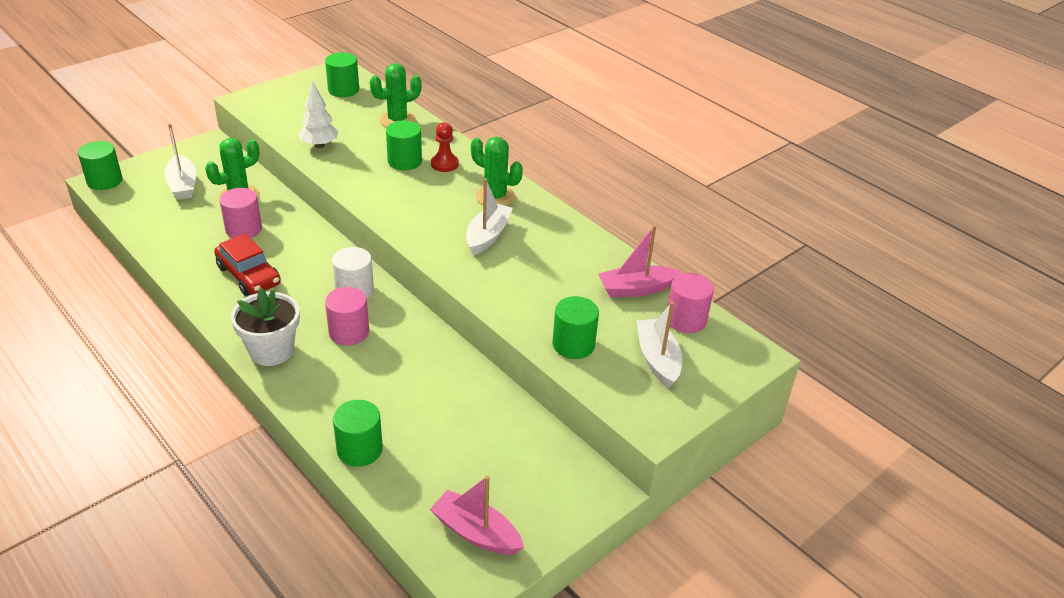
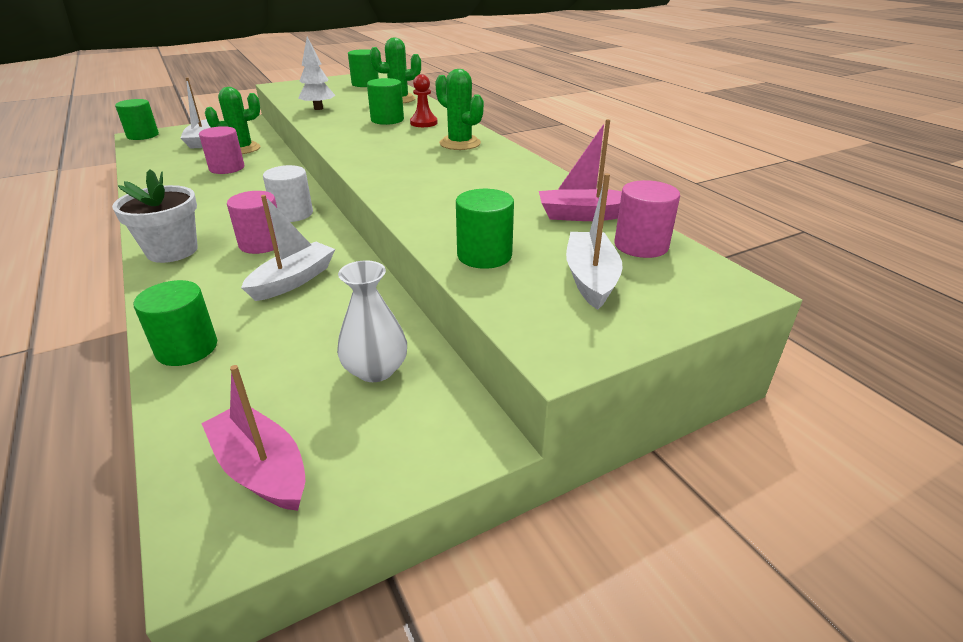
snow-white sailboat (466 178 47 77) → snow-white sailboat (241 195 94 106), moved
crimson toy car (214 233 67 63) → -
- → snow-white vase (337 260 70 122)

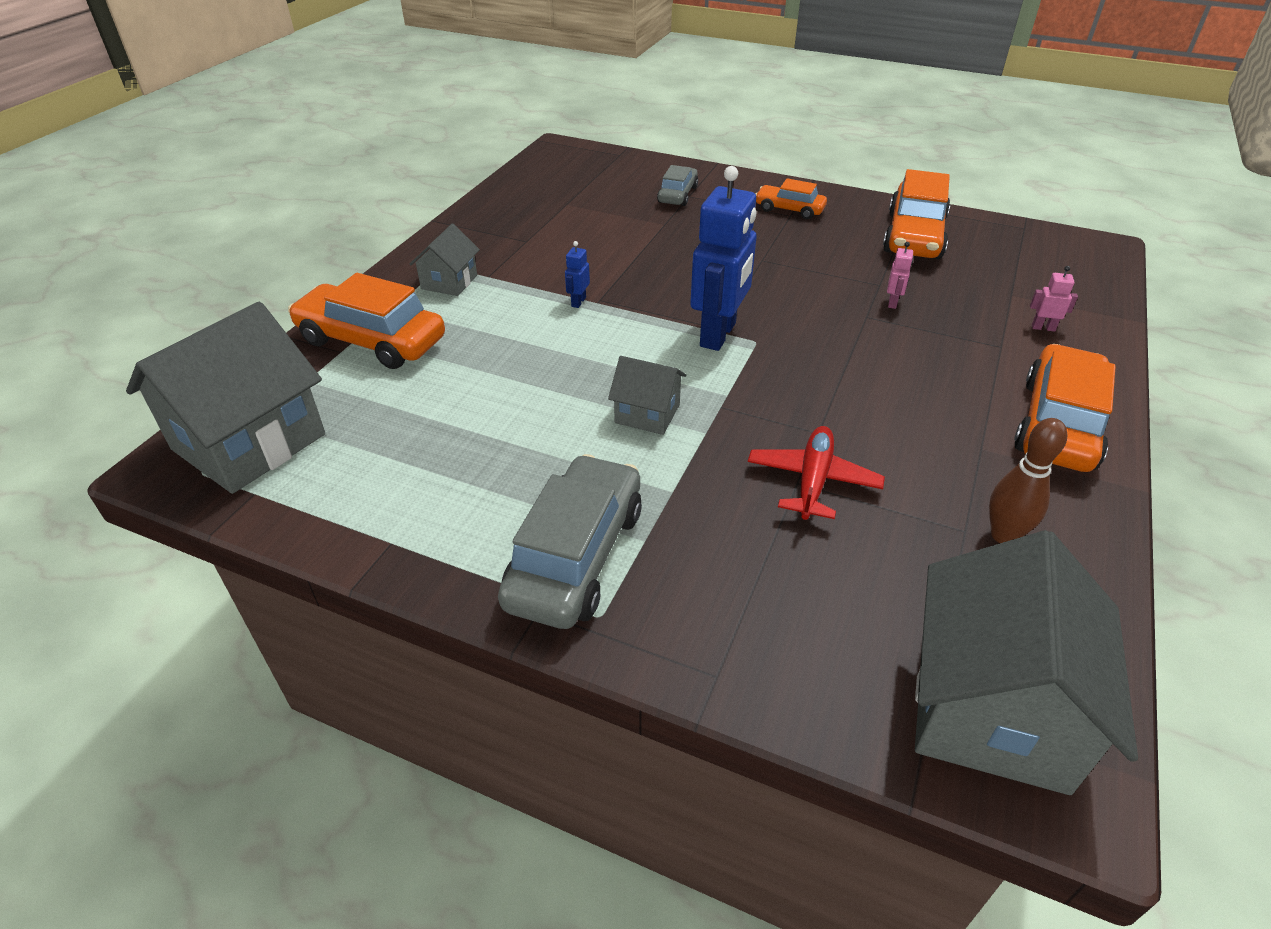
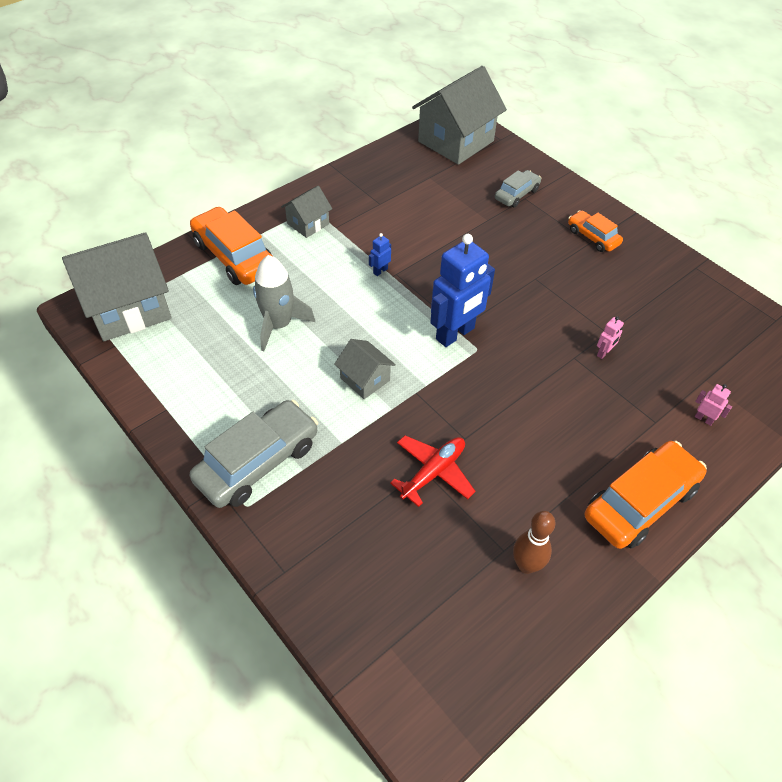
bright orange toy car (883 169 67 90) → -
grey toy house (915 530 223 265) → grey toy house (412 66 95 99), moved
- → grey toy rocket (253 255 62 96)

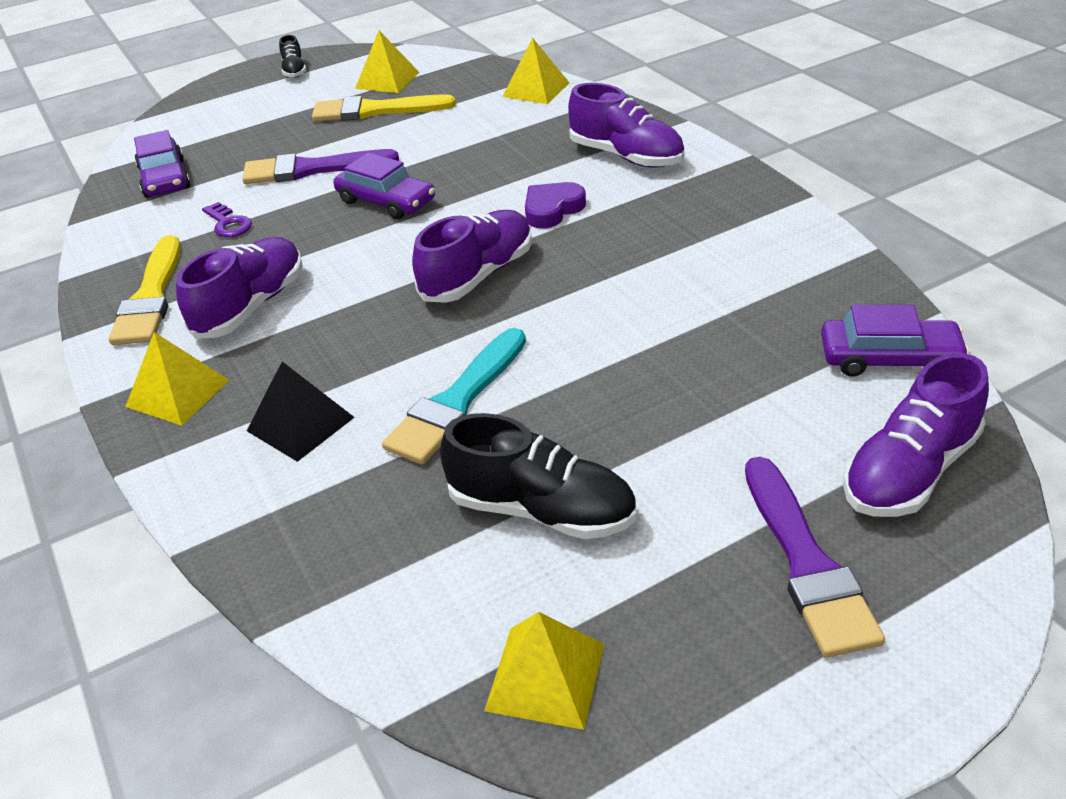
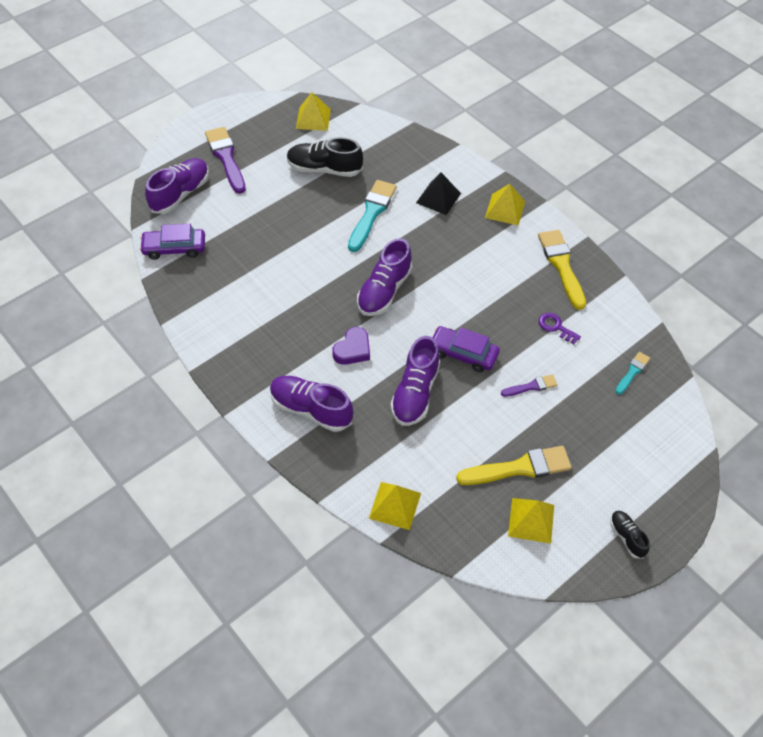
purple toy car (134 130 56 68) → aqua paintbrush (615 352 35 43)
purple paintbrush (242 149 157 35) → purple paintbrush (501 374 56 23), x0.53
purple shoe (176 237 127 102) → purple shoe (390 336 50 90), moved

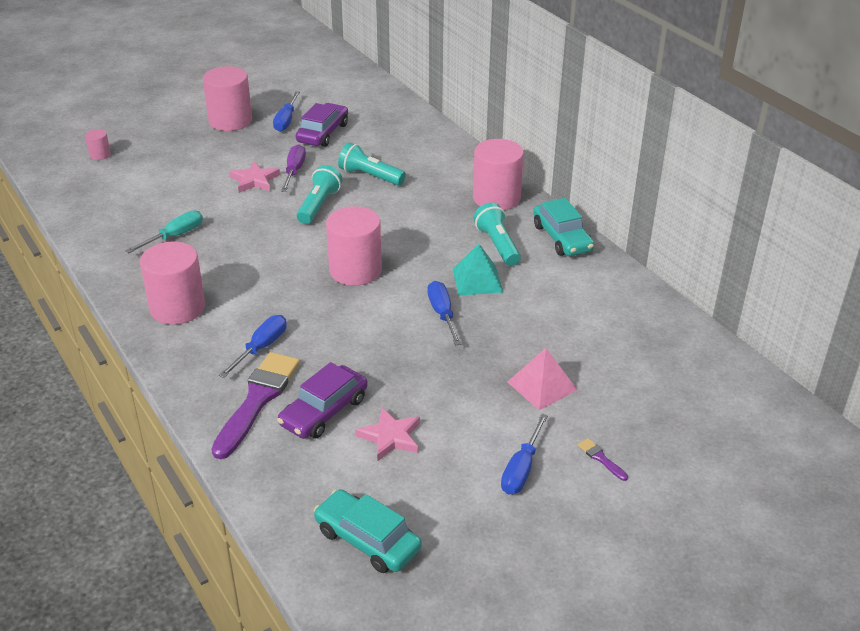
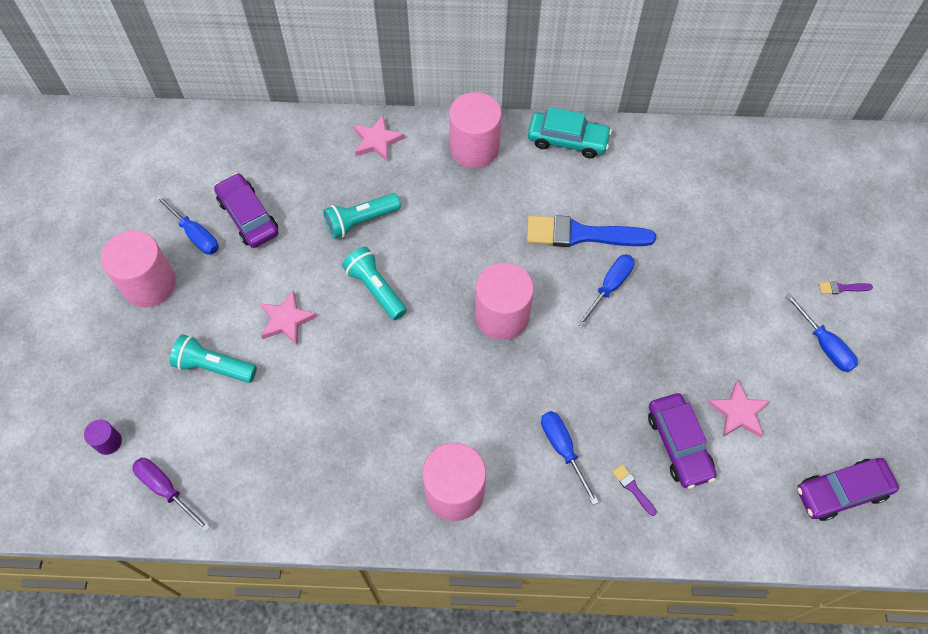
pink cylinder (85 129 26 31) → purple cylinder (84 420 38 35)
purple flat screwdriver (281 144 25 48) → purple flat screwdriver (132 458 78 74), moved
aqua torch (474 203 47 63) → aqua torch (170 334 87 49), moved
aqua flat screwdriver (125 210 78 43) → -
aqua pyramid (453 244 50 52) → blue paintbrush (527 215 129 32)
blue flat screwdriver (428 281 33 64) → blue flat screwdriver (577 254 58 73), 105 degrees clockwise
pink pyramid (507 348 70 62) → -
purple paintbrush (211 352 89 107) → purple paintbrush (612 464 45 52), x0.40
aqua toy car (314 489 108 84) → purple toy car (797 458 102 63)
- → pink star shape (353 115 52 47)

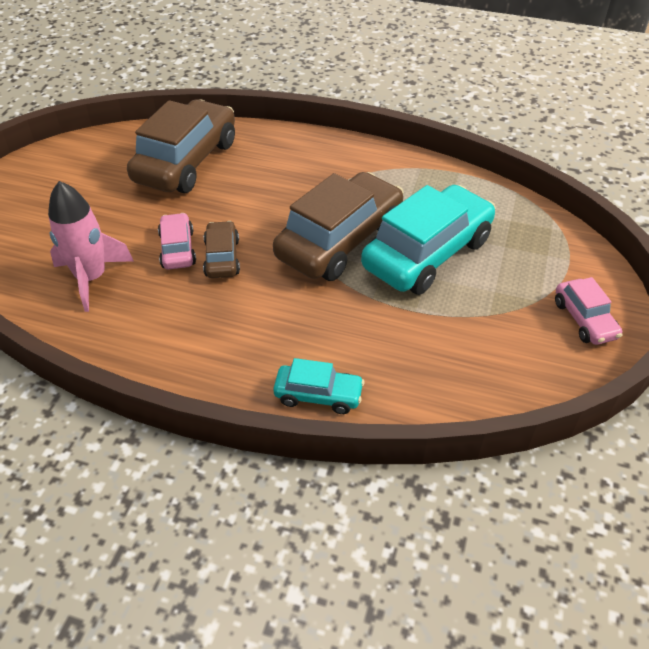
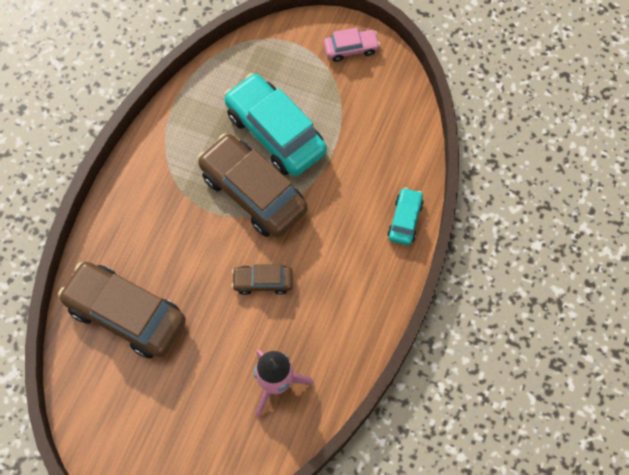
pink toy car (158 213 38 57) → -

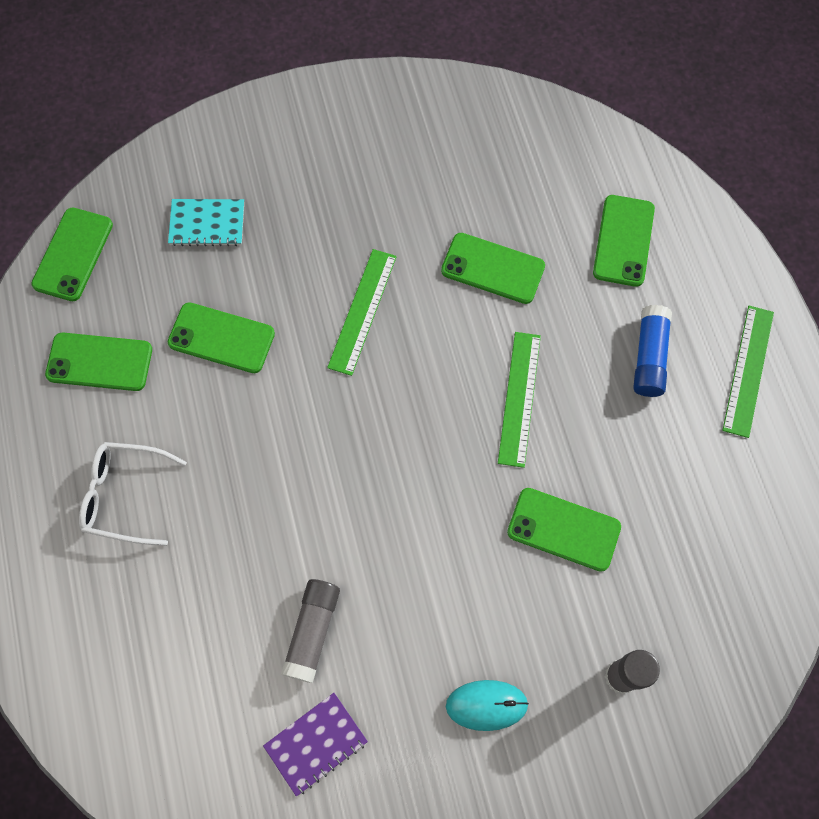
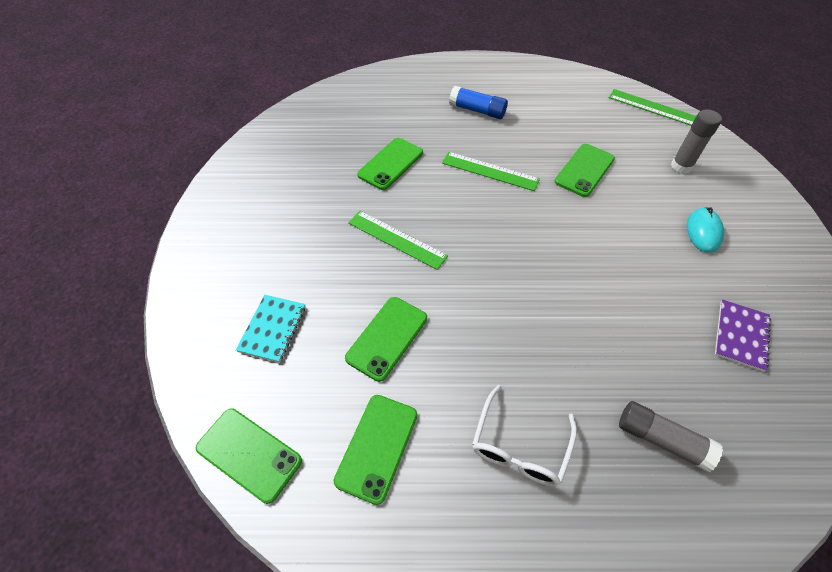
leaf-green mobile phone (593 195 62 92) → -
leaf-green ruler (722 306 52 132) → leaf-green ruler (609 89 87 37), moved
grey glue stick (281 579 59 104) → grey glue stick (619 401 104 71), moved
purple notepad (263 693 105 104) → purple notepad (715 300 56 72), 45 degrees clockwise

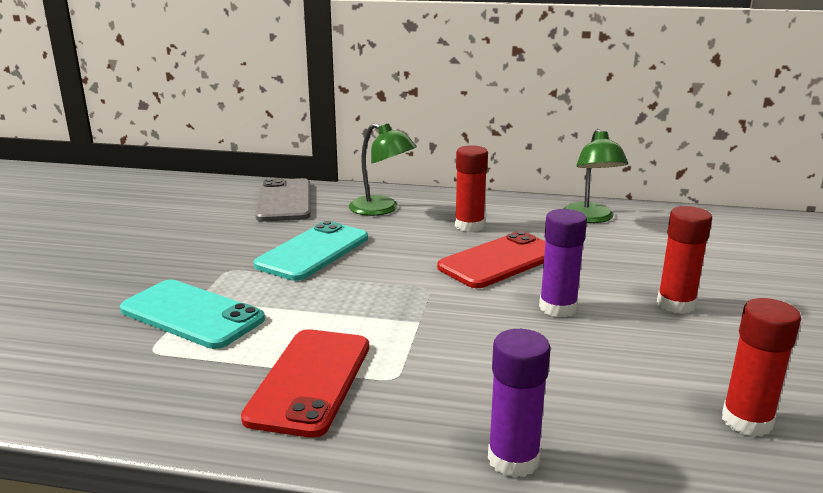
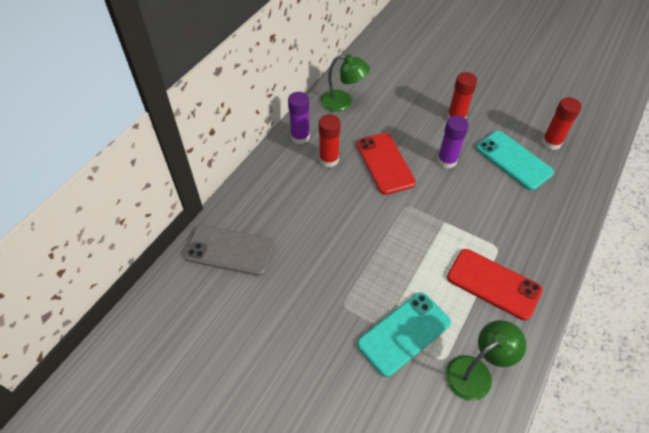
leaf-green lamp (349 123 68 93) → leaf-green lamp (445 320 81 81), moved
aqua mobile phone (253 221 115 60) → aqua mobile phone (476 131 78 59), moved
purple glue stick (488 329 63 149) → purple glue stick (288 92 22 52), moved

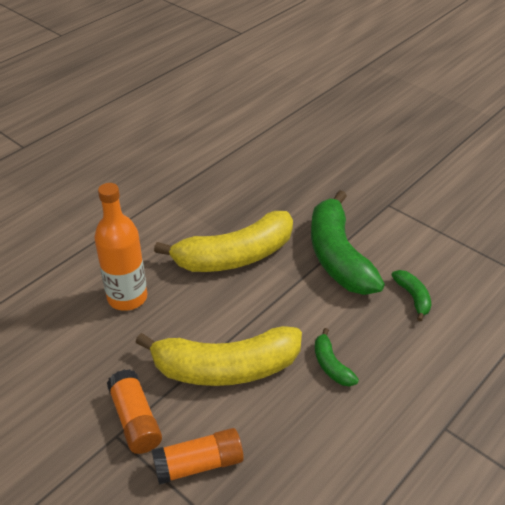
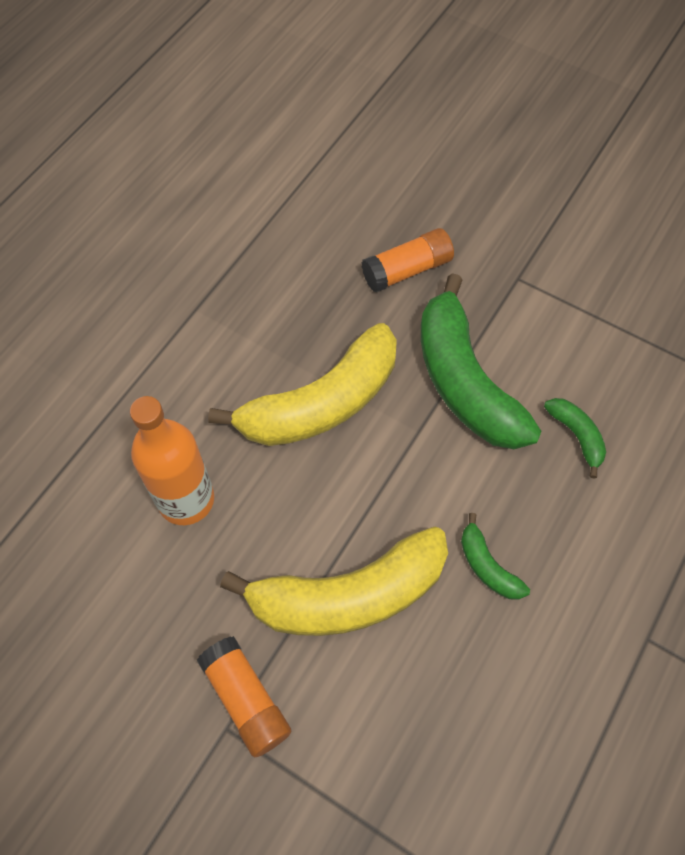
bright orange glue stick (152 428 92 57) → bright orange glue stick (362 228 92 65), moved

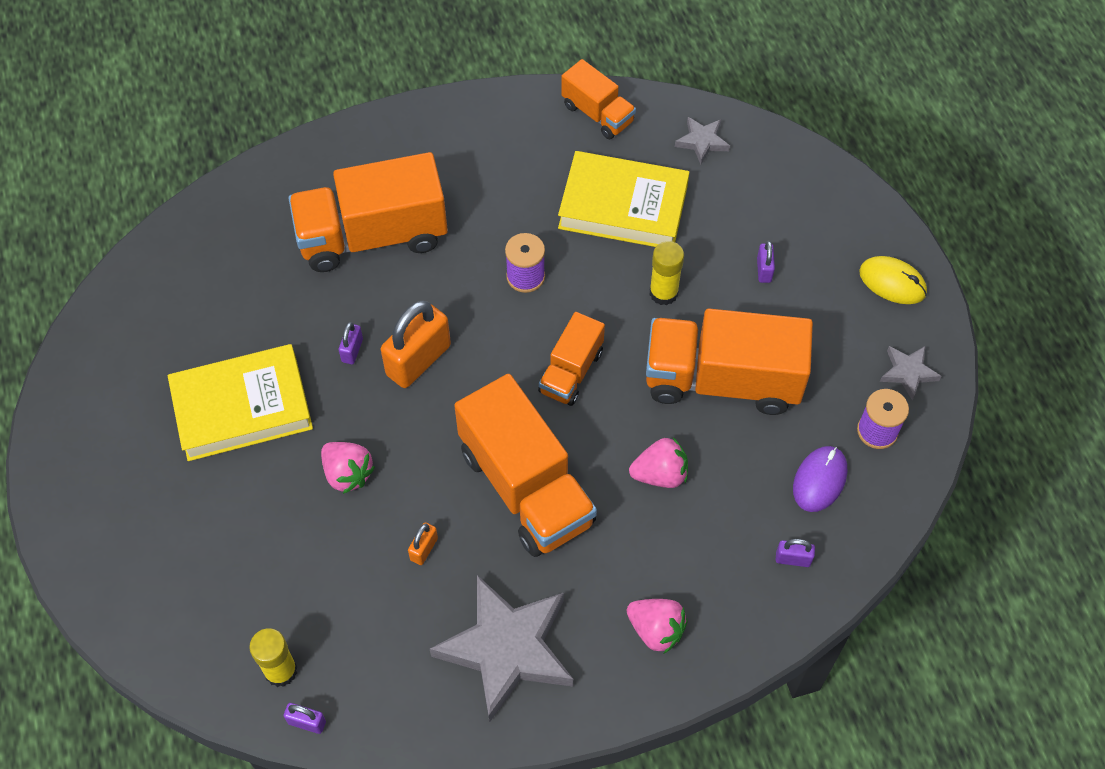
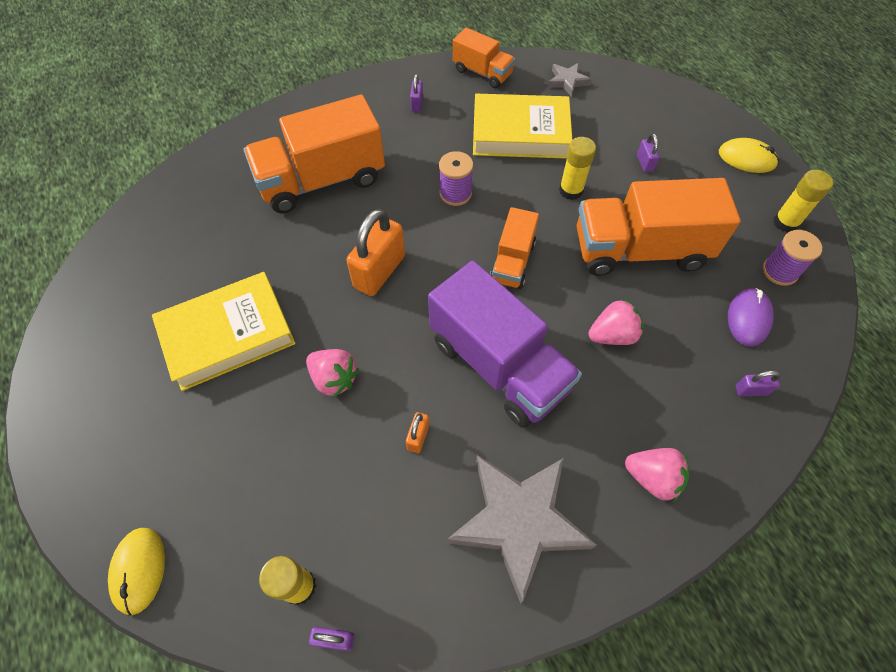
purple lock (339 322 24 42) → purple lock (410 74 13 38), moved
grey star shape (880 346 62 54) → golden glue stick (773 170 60 63)
bright orange lorry (454 374 143 183) → purple lorry (428 261 154 167)
- → golden computer mouse (108 528 57 87)

